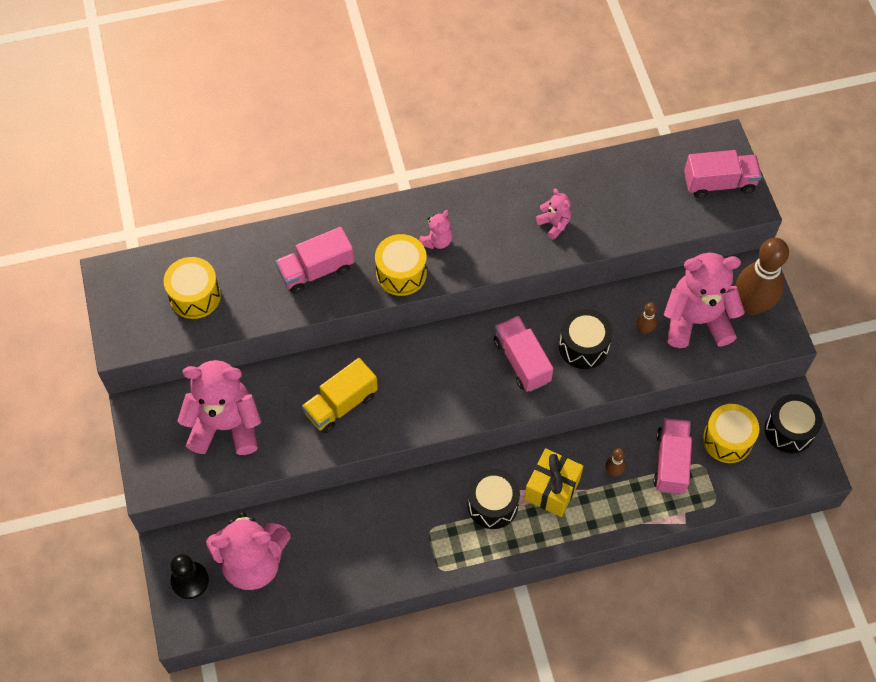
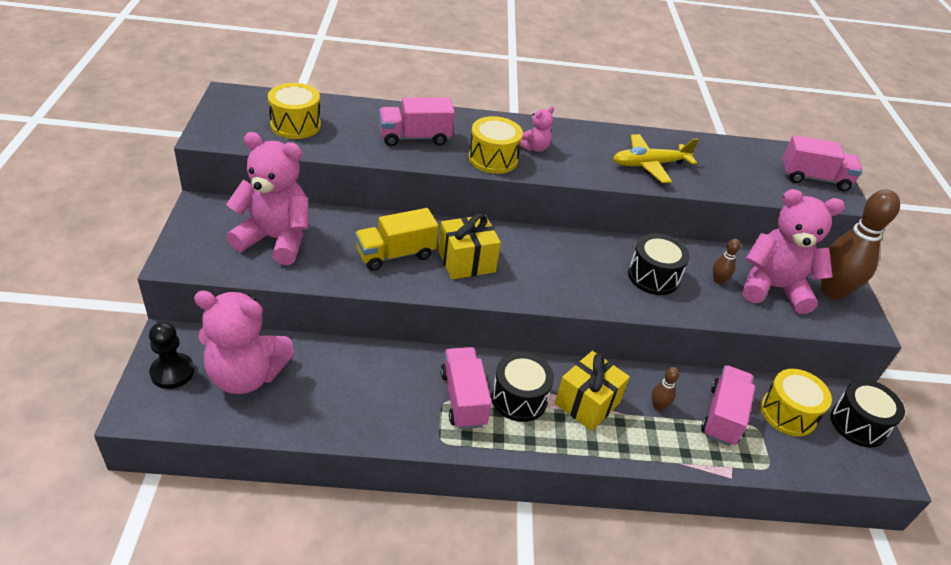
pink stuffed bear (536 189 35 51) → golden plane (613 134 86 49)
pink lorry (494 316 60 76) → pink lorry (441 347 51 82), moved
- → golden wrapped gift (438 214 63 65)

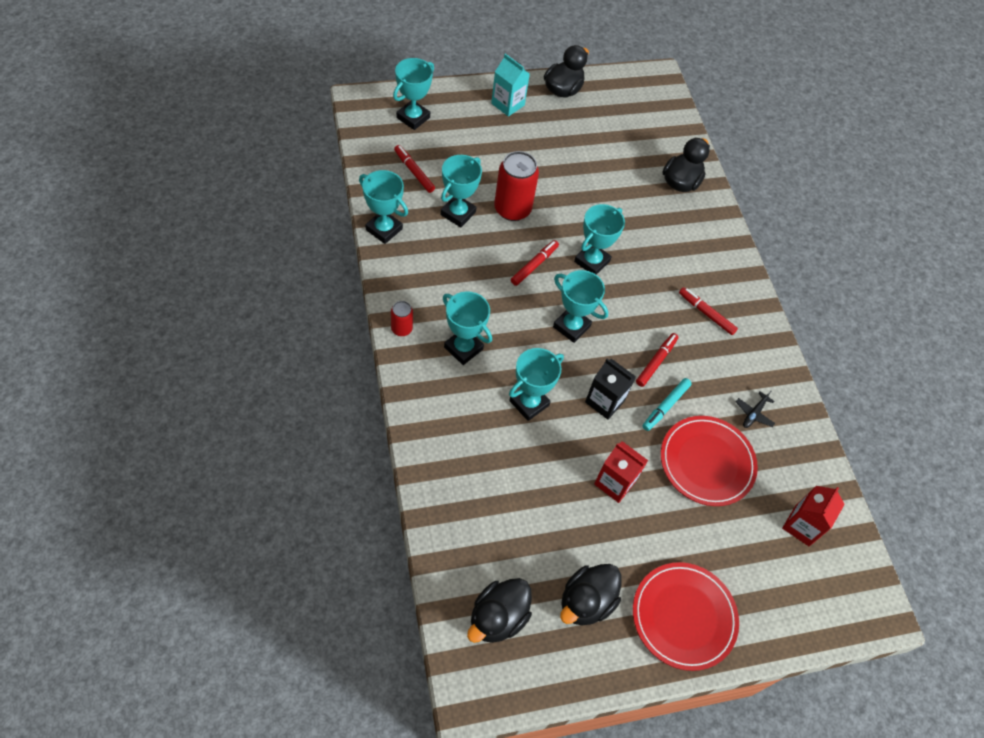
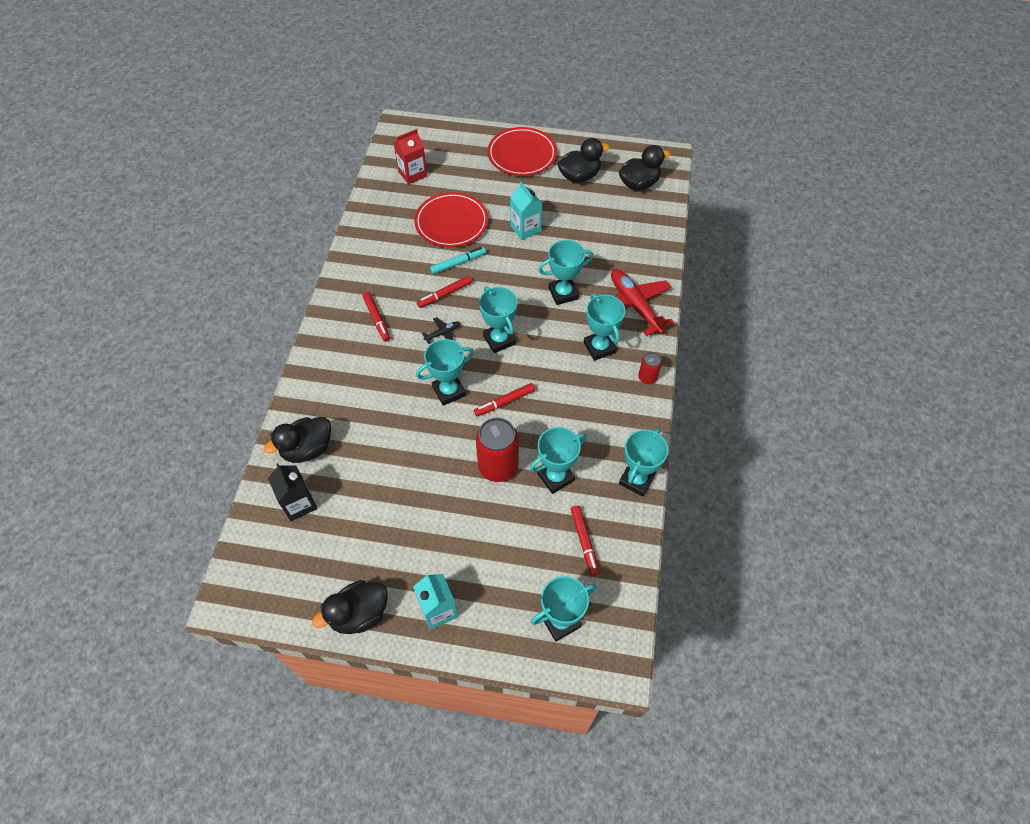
aqua award cup (359 170 49 74) → aqua award cup (619 428 49 68), 60 degrees clockwise
black carton (585 359 51 61) → black carton (268 463 49 58), moved
black plane (736 391 39 37) → black plane (422 317 38 27), moved
crimson carton (594 441 54 62) → aqua carton (510 182 32 58)
- → crimson plane (611 269 63 67)

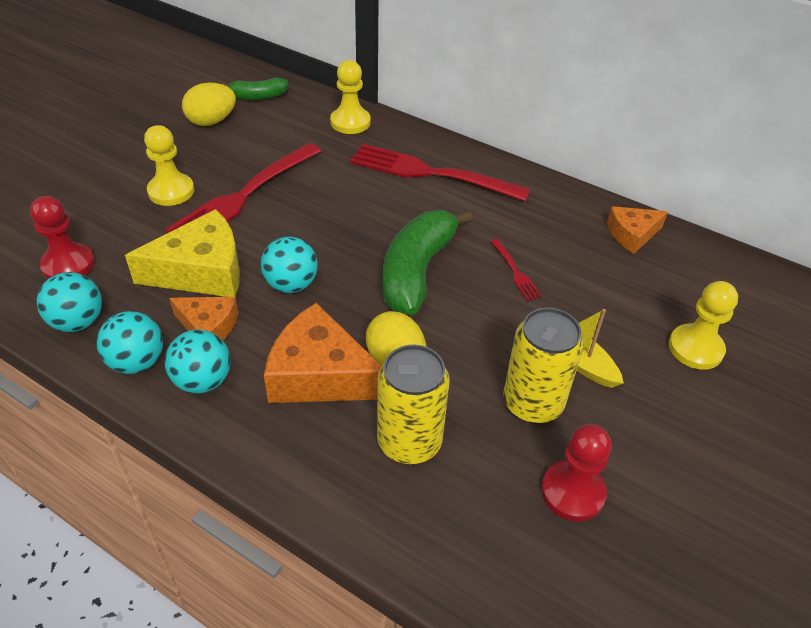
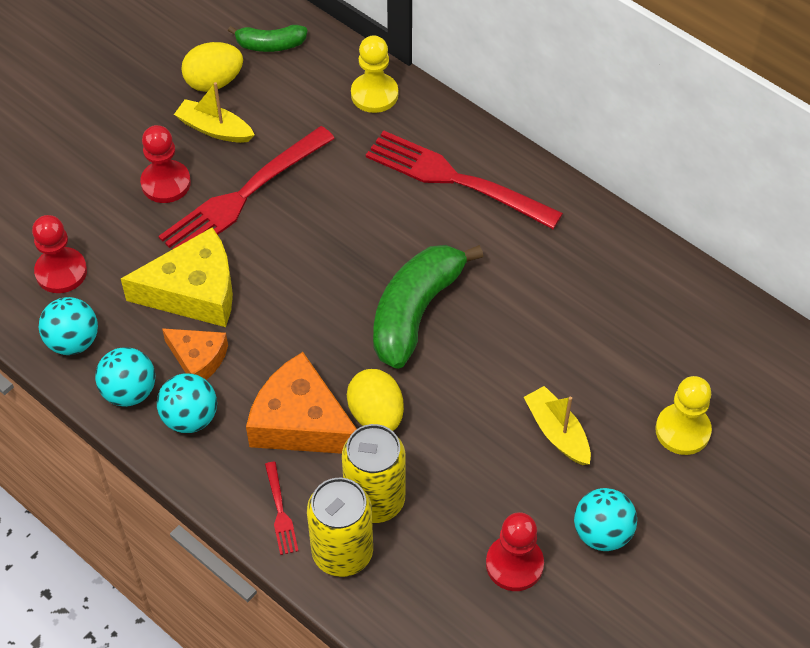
golden pawn (144 125 50 81) → crimson pawn (140 125 51 78)
bright orange cheese (607 206 61 48) → -
aqua sphere (261 237 57 56) → aqua sphere (574 488 63 63), moved
crimson fork (490 239 52 62) → crimson fork (265 462 33 93), moved
golden soda can (503 307 81 117) → golden soda can (307 478 66 99), moved
- → golden sailboat (174 82 81 61)

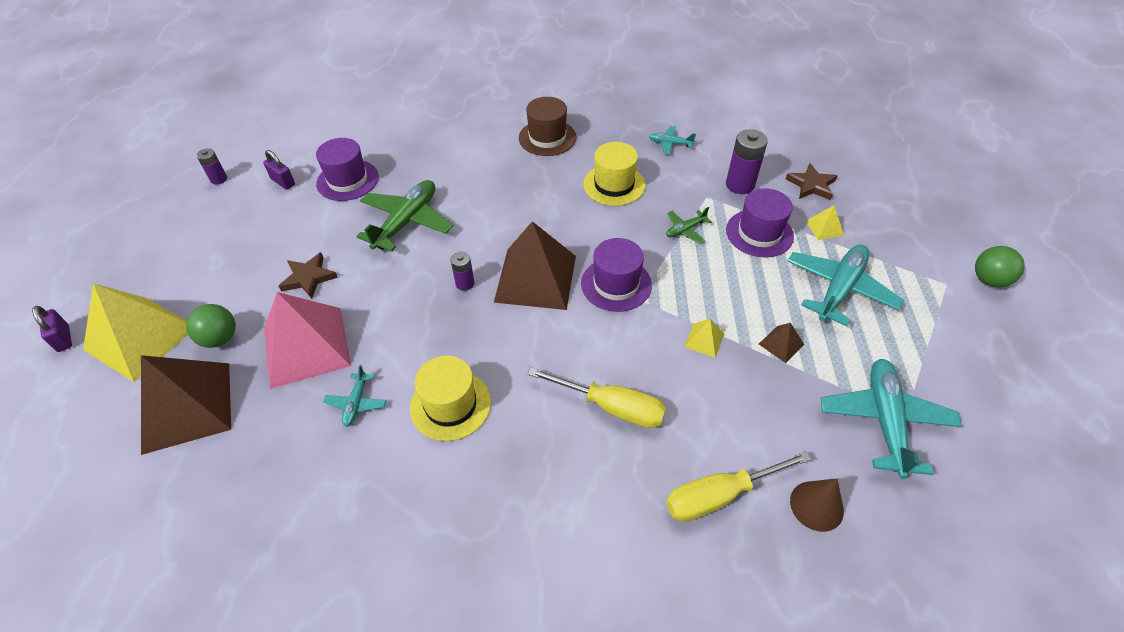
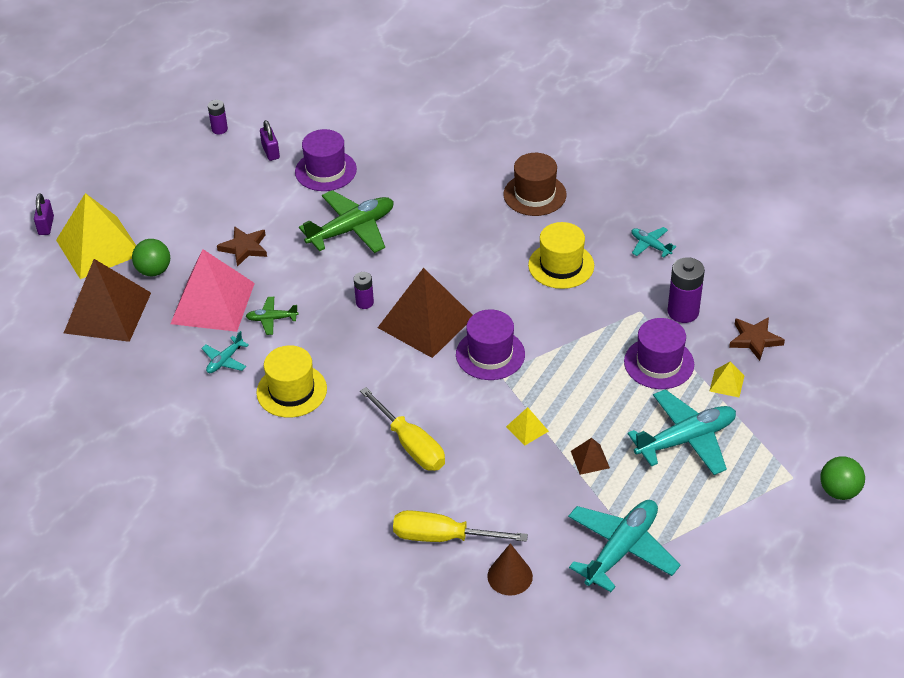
leaf-green plane (666 207 46 37) → leaf-green plane (246 297 52 38), moved

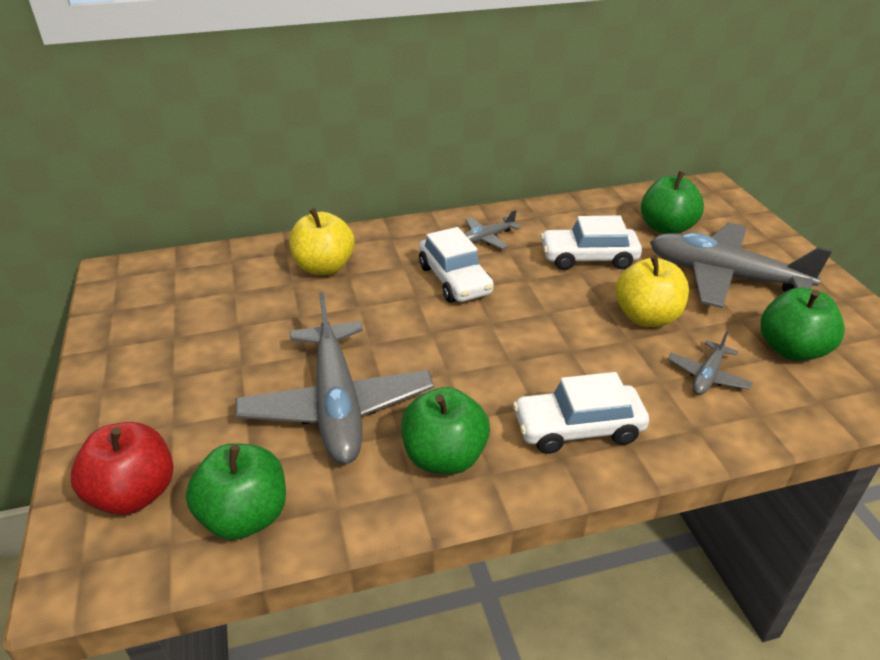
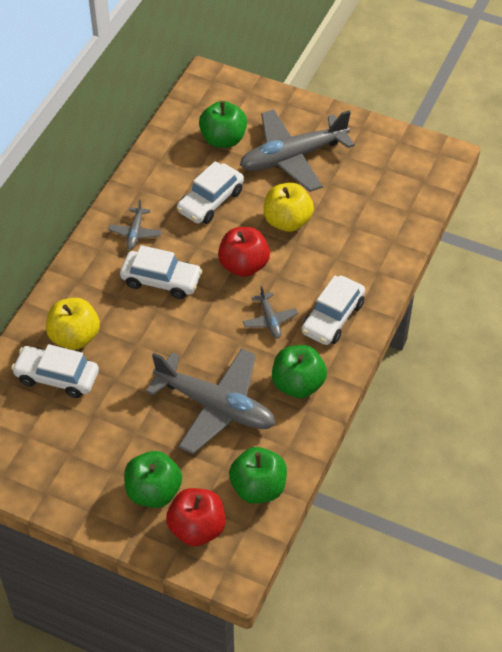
leaf-green toy apple (761 287 84 74) → leaf-green toy apple (124 451 58 57), moved
grey plane (668 331 85 64) → grey plane (243 286 55 53), moved
- → crimson toy apple (218 227 52 50)
- → snow-white toy car (11 344 88 54)

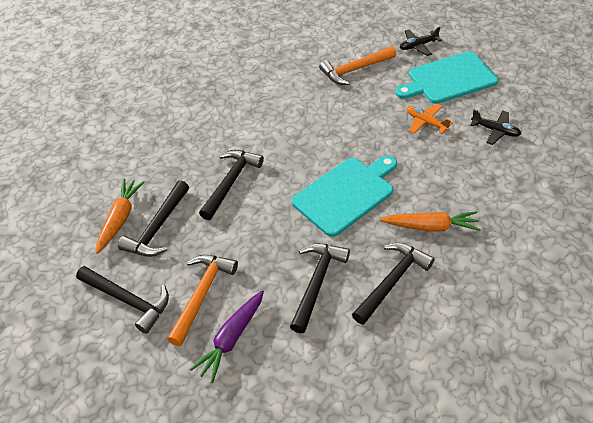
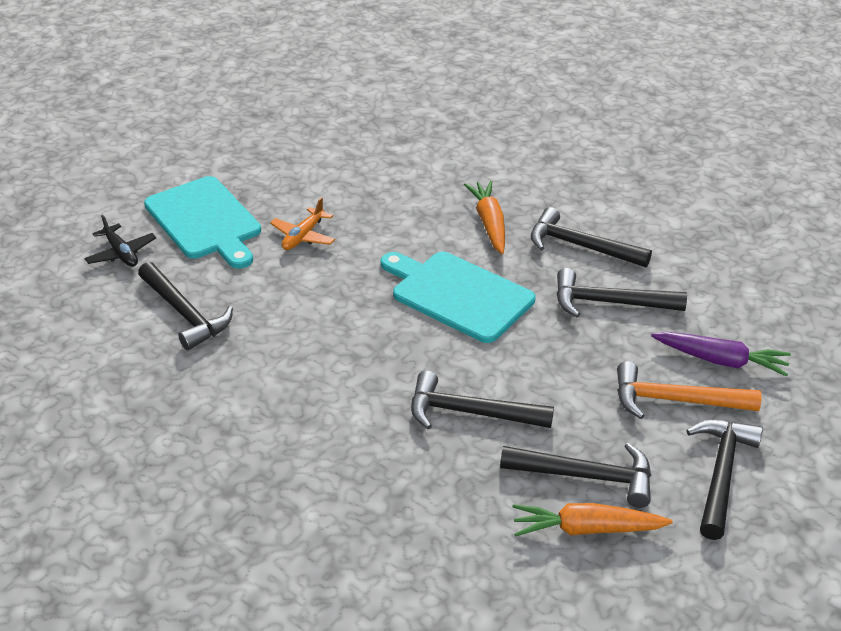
bright orange carpenter's hammer (319 46 77 39) → black carpenter's hammer (138 262 95 88)
black plane (470 110 51 35) → -

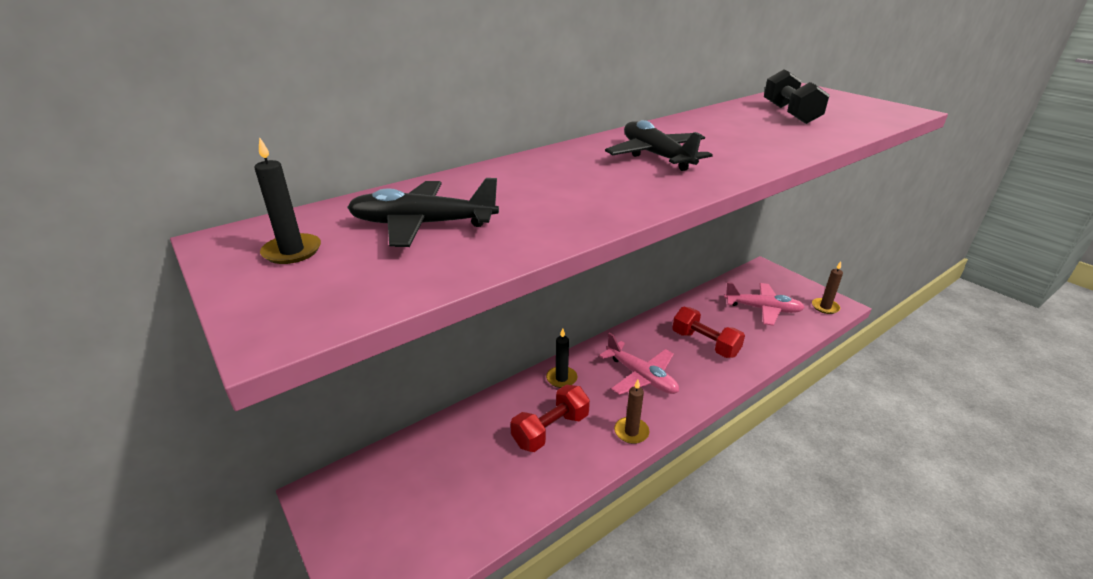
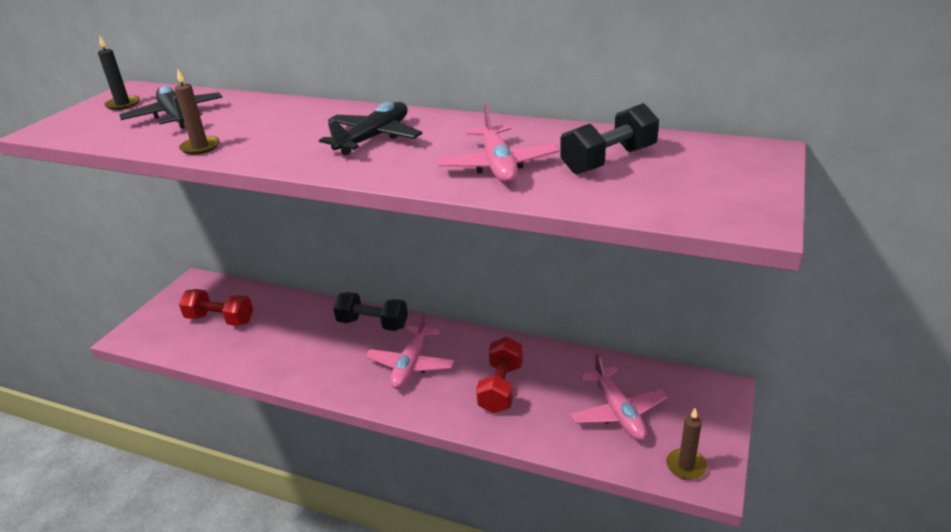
black wax candle (546 328 31 60) → black dumbbell (333 292 75 39)
dark brown wax candle (614 380 36 64) → dark brown wax candle (175 69 45 86), moved
crimson dumbbell (511 385 79 67) → crimson dumbbell (179 289 74 37), moved
- → pink plane (437 103 122 81)

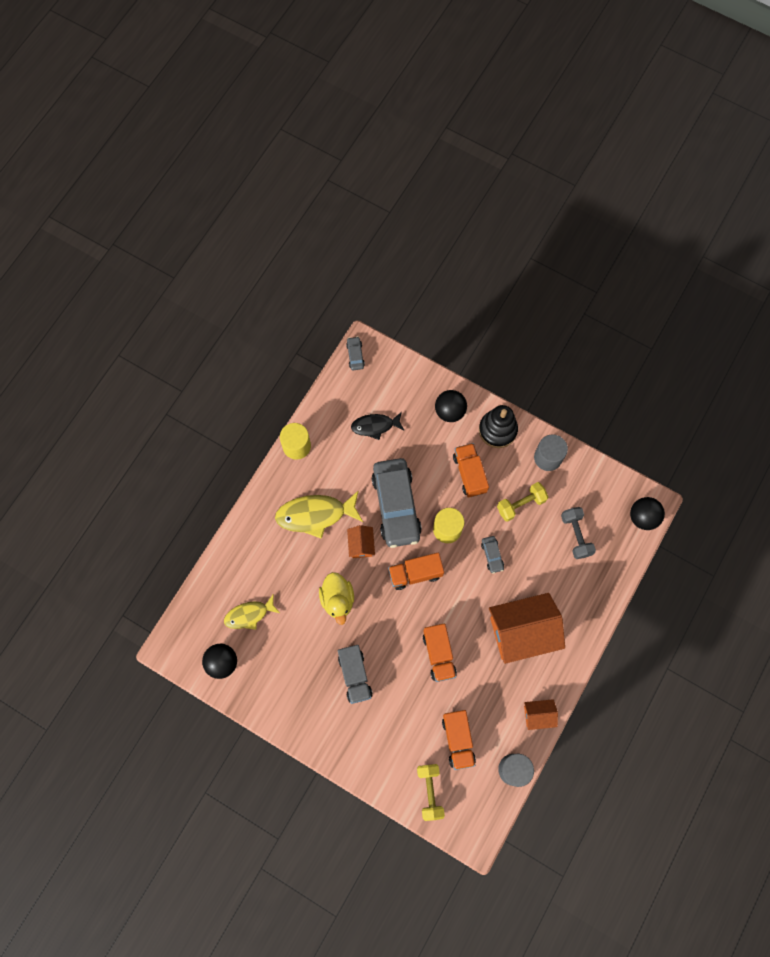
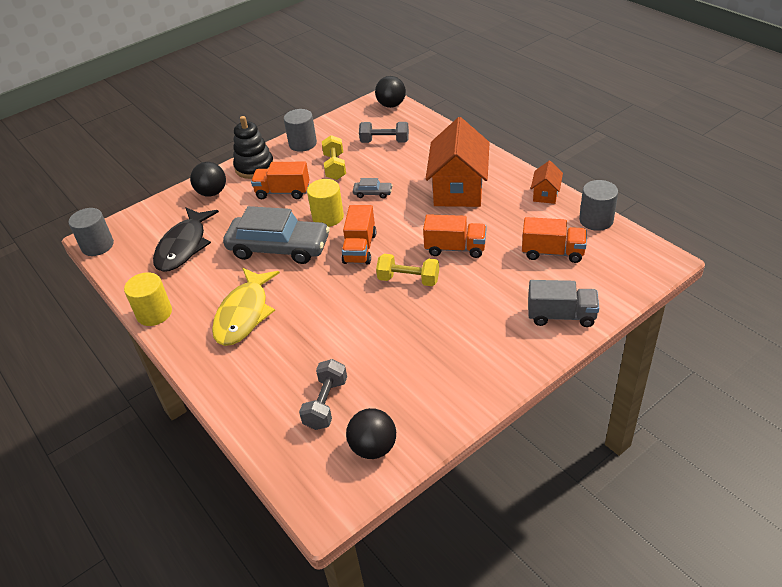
grey toy car (346 336 19 34) → grey cylinder (68 208 46 48)
black fish figure (351 412 54 28) → black fish figure (153 208 66 64), x1.60
bright orange toy house (347 525 28 33) → -
golden duck (319 572 35 53) → -
golden fish figure (224 594 56 36) → grey dumbbell (299 359 48 71)
grey lorry (338 645 35 59) → grey lorry (528 280 71 47), moved
golden dumbbell (417 764 28 57) → golden dumbbell (376 254 63 32), moved

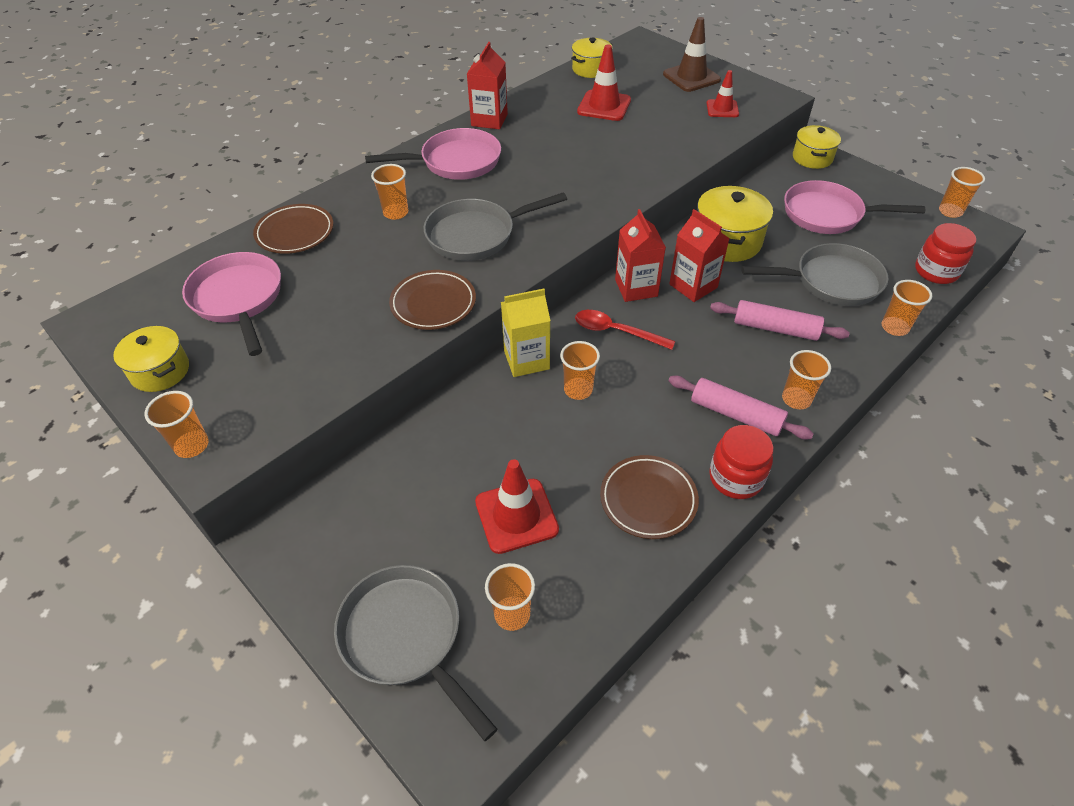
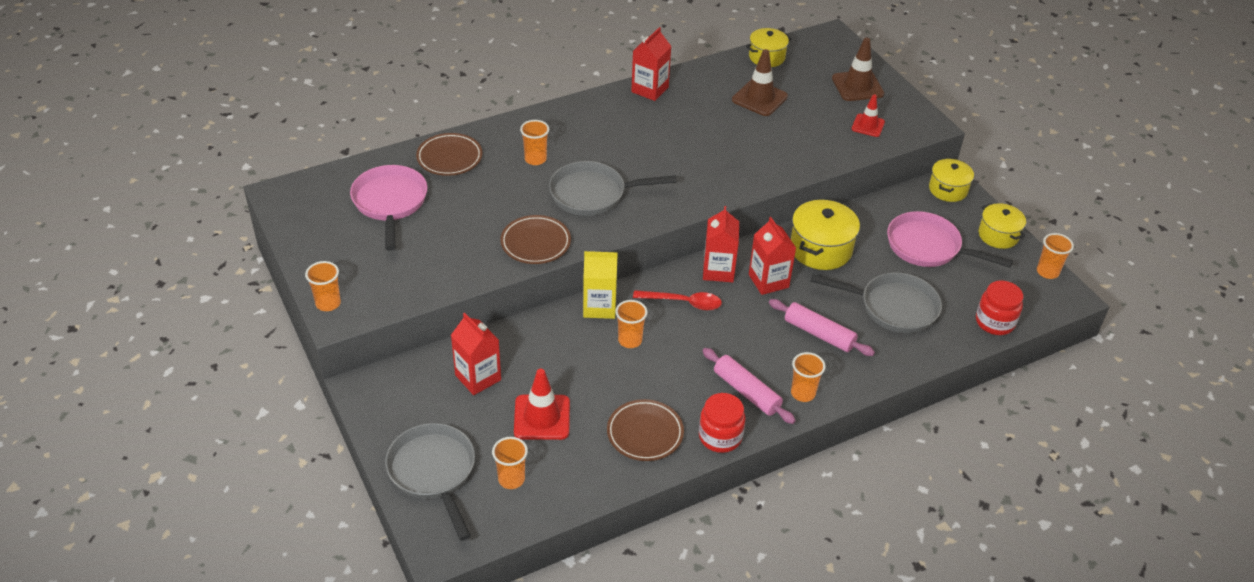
crimson traffic cone (577 45 54 76) → dark brown traffic cone (732 49 56 67)
pink frying pan (365 128 136 52) → -
bright orange beaker (882 280 50 56) → -
crimson tablespoon (575 310 100 40) → crimson tablespoon (633 290 89 20), 150 degrees clockwise
golden cooking pot (113 326 76 66) → golden cooking pot (979 203 47 46), moved
- → crimson carton (451 313 50 82)

